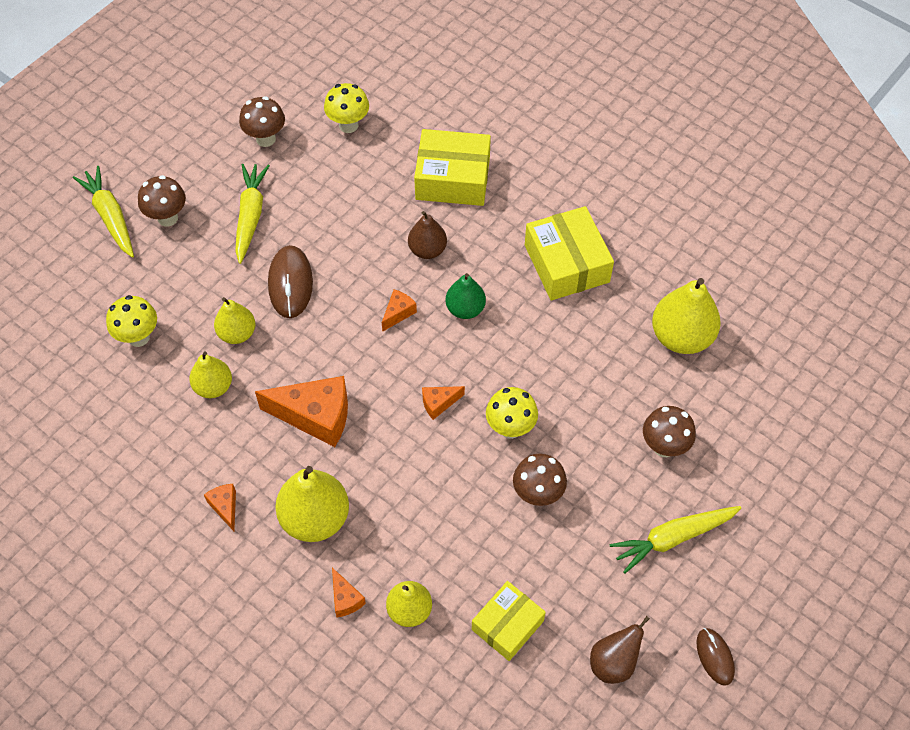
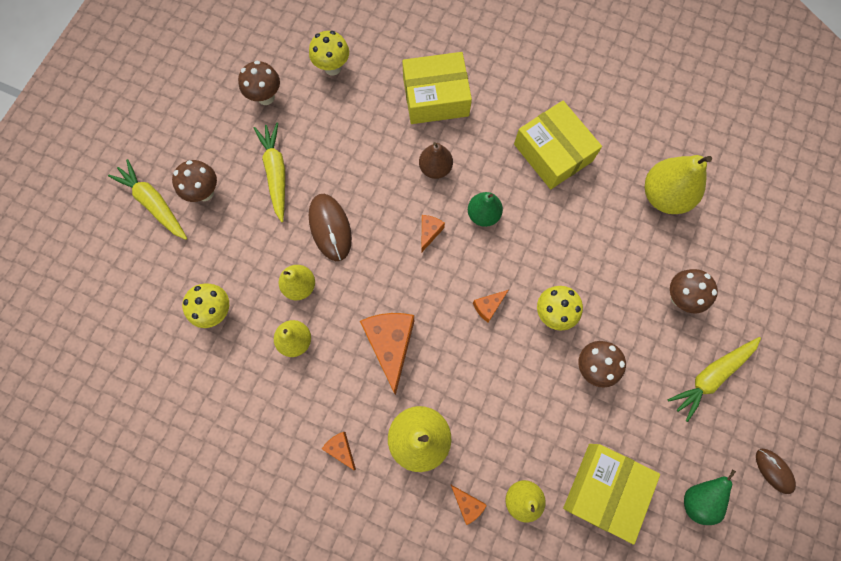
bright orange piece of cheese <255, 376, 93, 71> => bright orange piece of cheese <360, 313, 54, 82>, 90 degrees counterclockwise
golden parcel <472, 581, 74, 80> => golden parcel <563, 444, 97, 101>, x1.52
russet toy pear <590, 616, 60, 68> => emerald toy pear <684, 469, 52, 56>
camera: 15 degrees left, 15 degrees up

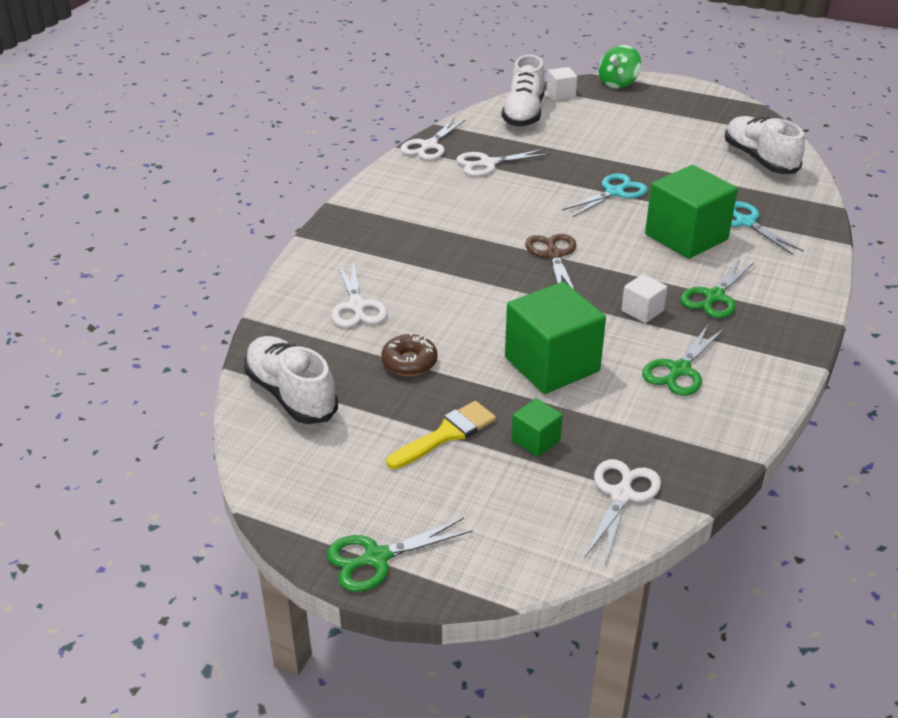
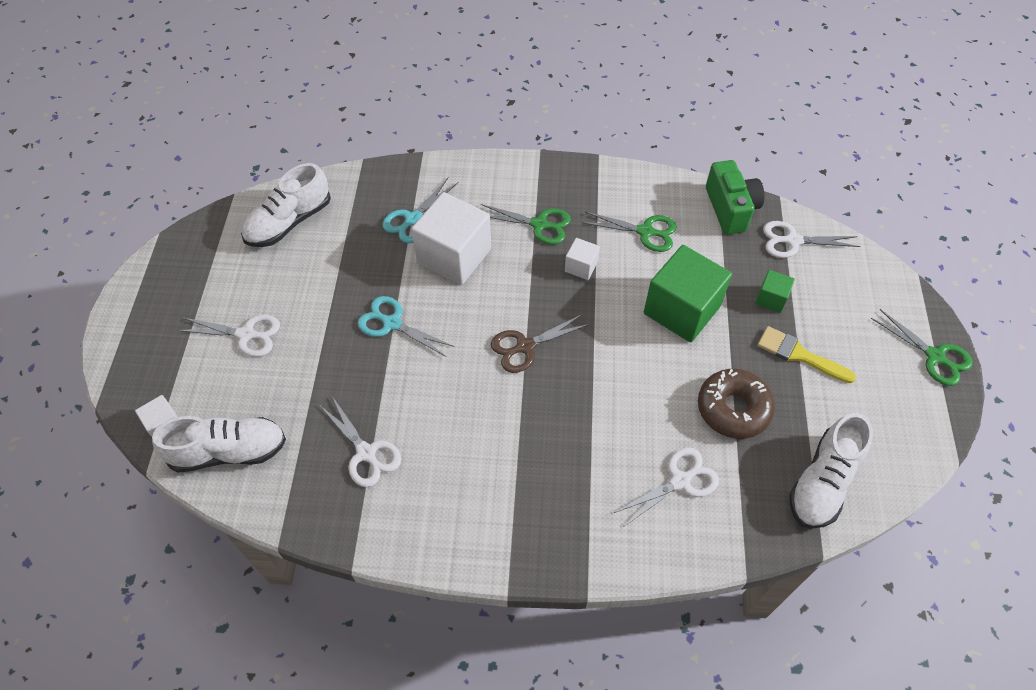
russet glazed donut <381, 333, 57, 43> => russet glazed donut <698, 369, 77, 70>, x1.52
white pair of scissors <400, 118, 65, 42> => white pair of scissors <177, 315, 103, 42>, shifted
emerald whirligig <599, 45, 42, 44> => nothing
emerald cube <645, 165, 93, 94> => white cube <411, 192, 80, 93>
nothing => emerald compact camera <706, 160, 58, 75>
camera: 110 degrees left, 20 degrees up

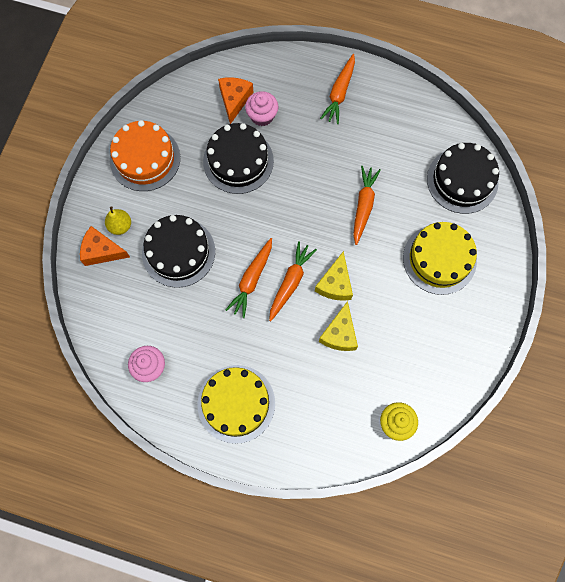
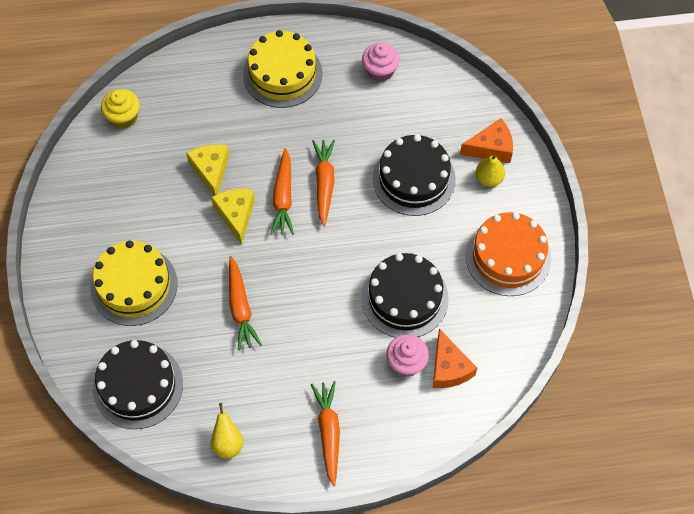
nothing => golden toy pear <210, 403, 33, 56>
camera: 155 degrees right, 10 degrees down

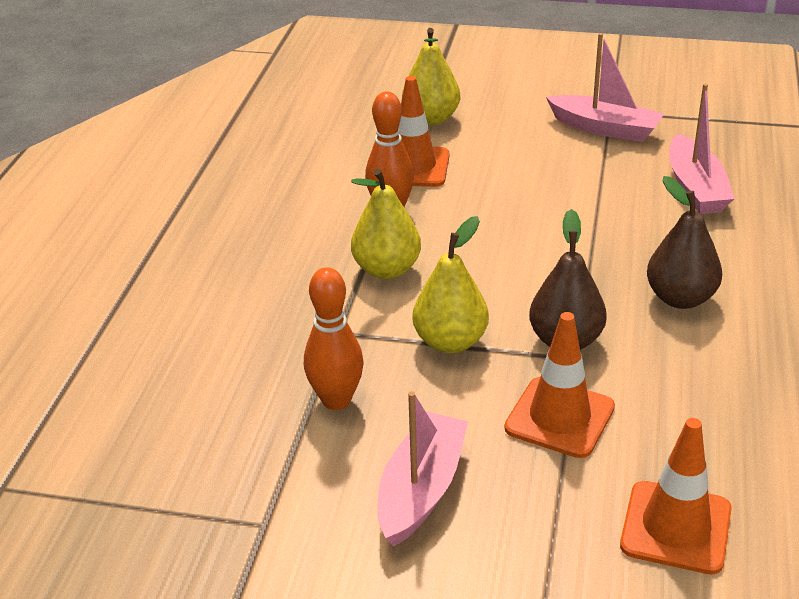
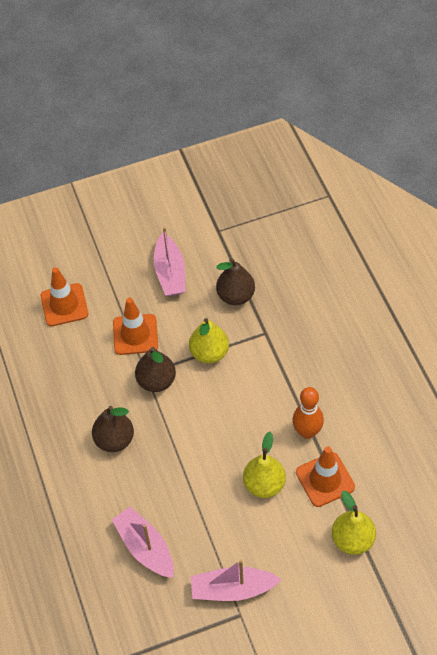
bright orange skittle <304, 267, 60, 143> => russet toy pear <216, 258, 39, 47>
golden toy pear <351, 169, 70, 110> => golden toy pear <243, 432, 43, 66>, shifted
camera: 150 degrees right, 20 degrees up

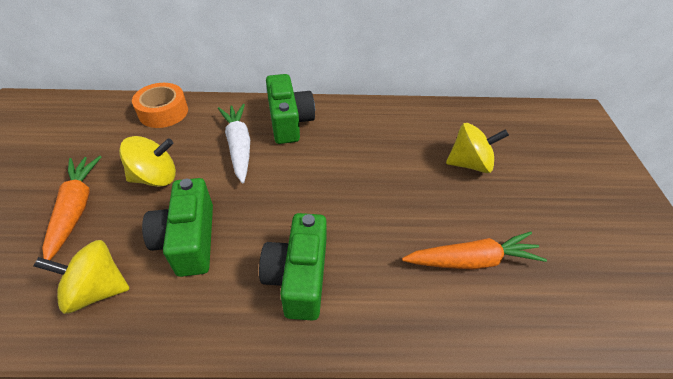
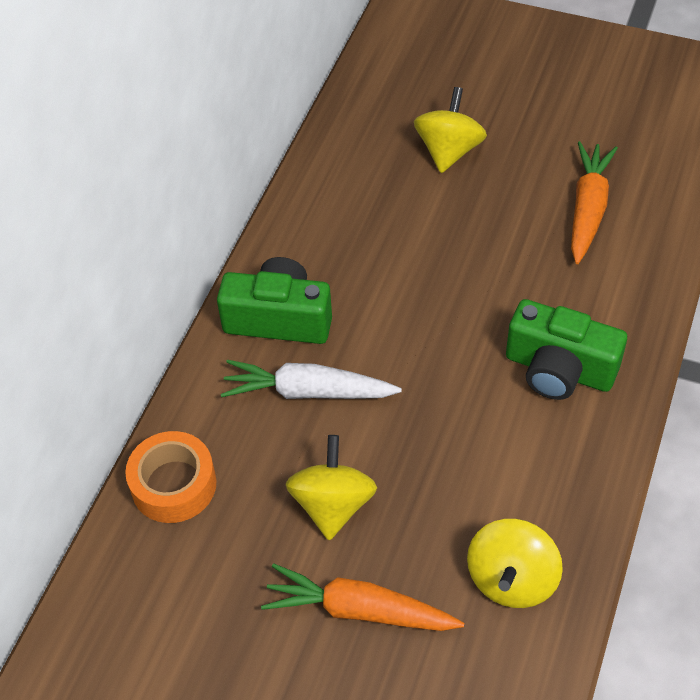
emerald compact camera <142, 178, 71, 99> => nothing
camera: 65 degrees left, 5 degrees up

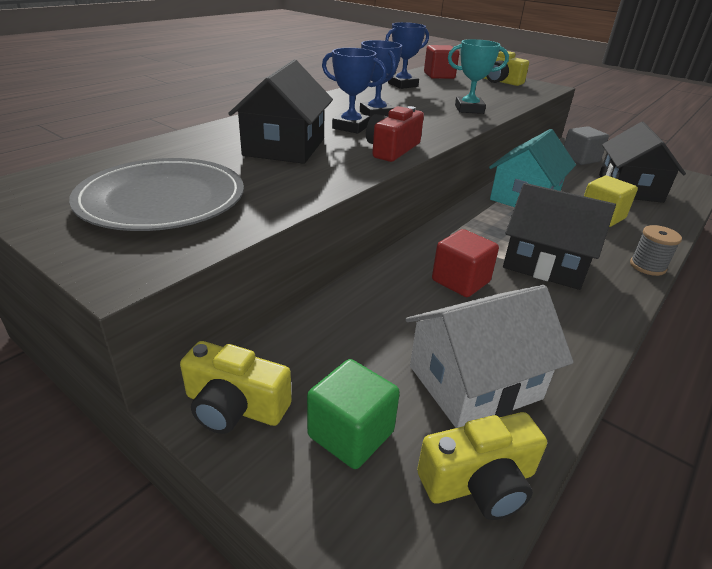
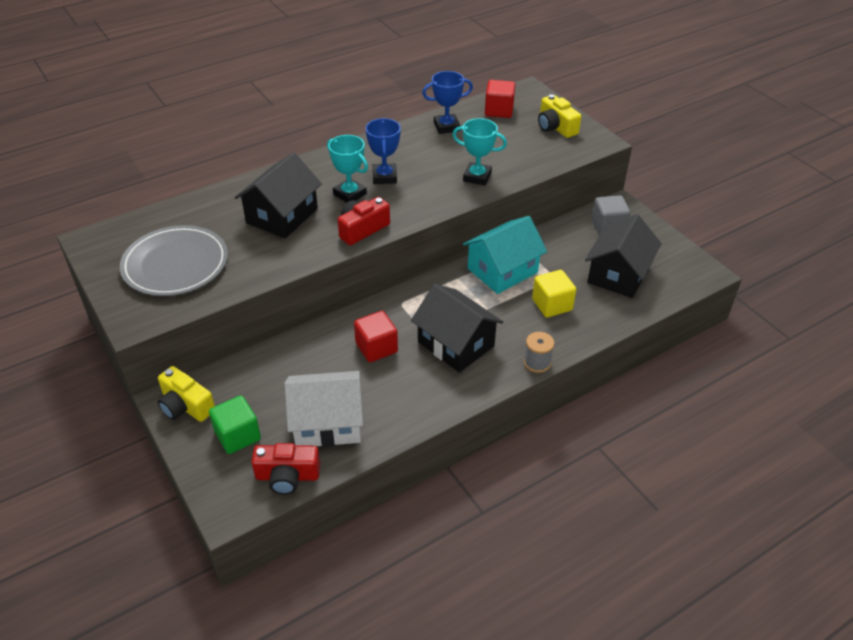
royal blue award cup <322, 48, 65, 86> => turquoise award cup <327, 135, 41, 68>
golden compact camera <417, 412, 130, 108> => scarlet compact camera <251, 443, 69, 52>
camera: 20 degrees right, 10 degrees up

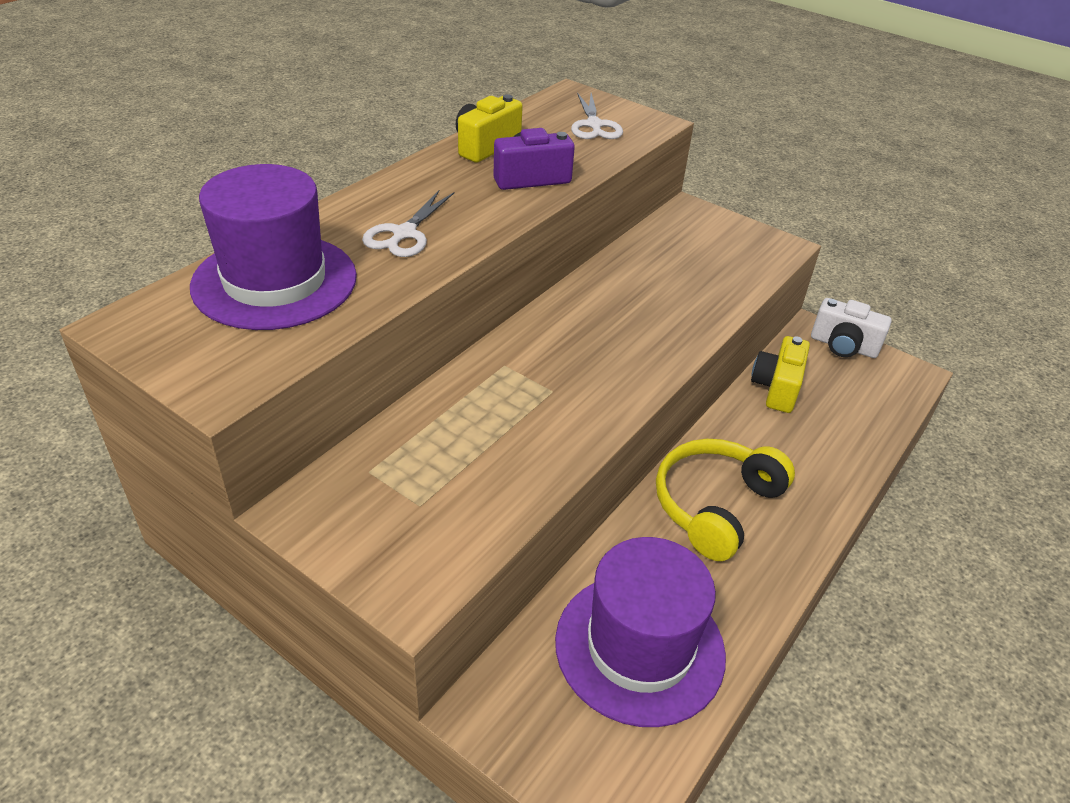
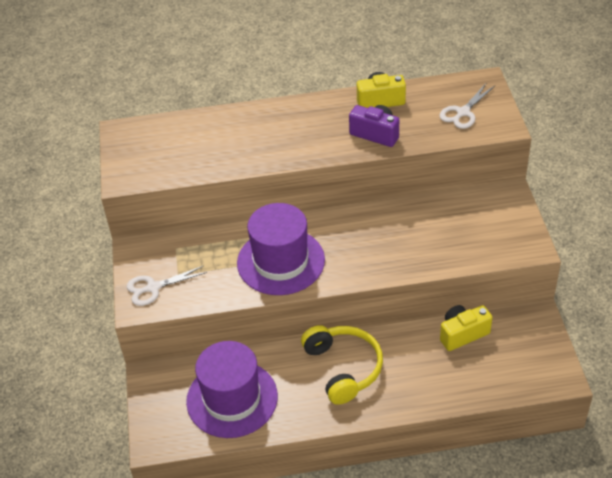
violet top hat <190, 164, 167, 166> => violet top hat <237, 203, 88, 92>, shifted
white pair of scissors <362, 190, 92, 67> => white pair of scissors <127, 266, 80, 40>, shifted
golden over-ear headphones <656, 439, 139, 122> => golden over-ear headphones <301, 325, 82, 80>, 75 degrees clockwise
white compact camera <811, 298, 81, 60> => nothing
camera: 50 degrees right, 5 degrees up

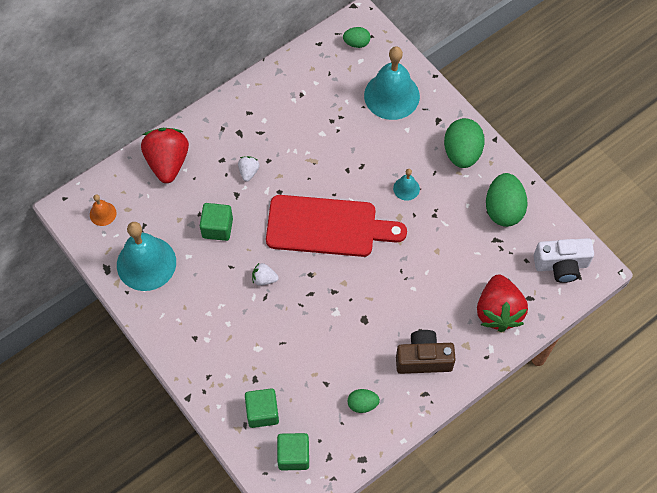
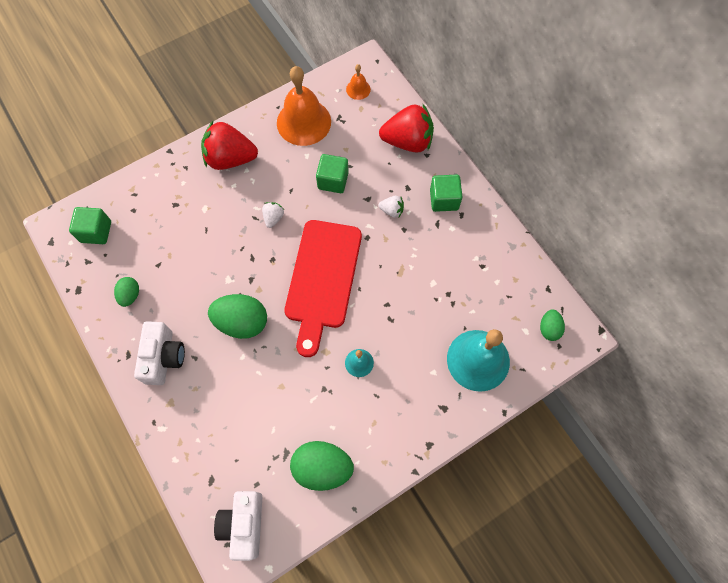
turquoise bell <117, 222, 59, 69> => bright orange bell <277, 66, 54, 80>
emerald cube <245, 388, 34, 40> => emerald cube <430, 175, 32, 37>, shifted
russet compact camera <396, 330, 60, 44> => white compact camera <134, 321, 51, 64>
emerald egg <444, 118, 41, 50> => emerald egg <208, 294, 59, 45>, shifted
scarlet berry <477, 274, 51, 58> => scarlet berry <201, 121, 57, 49>, shifted
camera: 95 degrees right, 5 degrees up

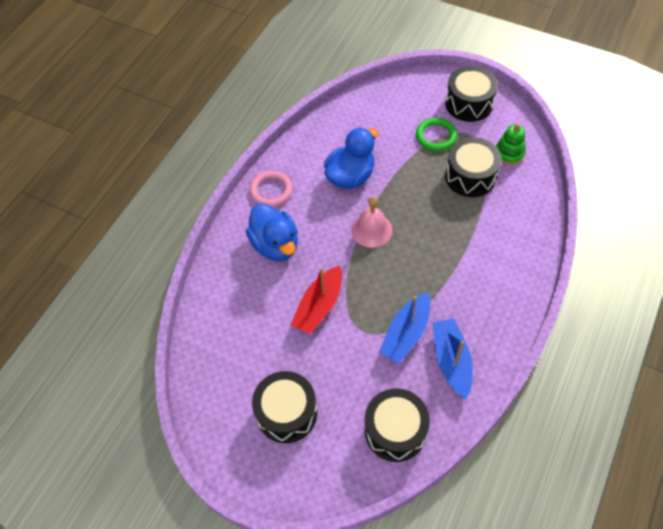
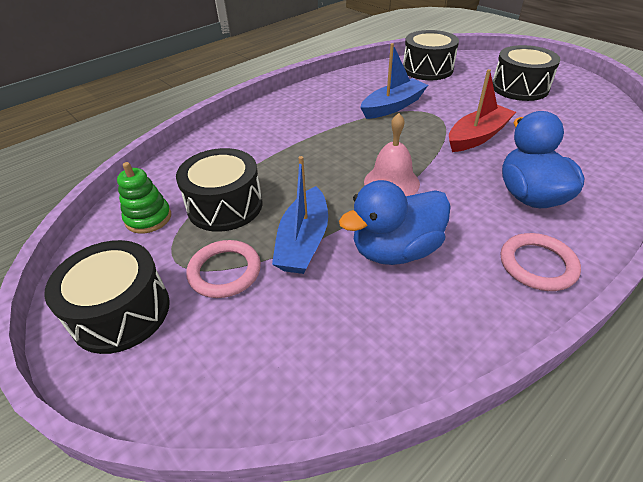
emerald torus <416, 118, 41, 33> => rose-pink torus <186, 240, 75, 58>
royal blue toy boat <433, 319, 40, 80> => royal blue toy boat <272, 156, 56, 118>, shifted
camera: 160 degrees left, 15 degrees down

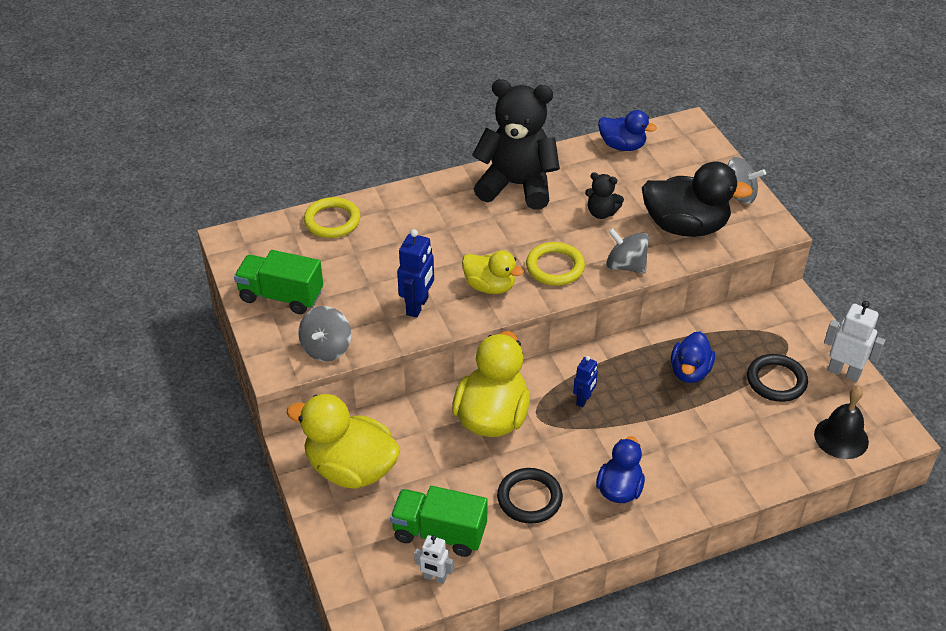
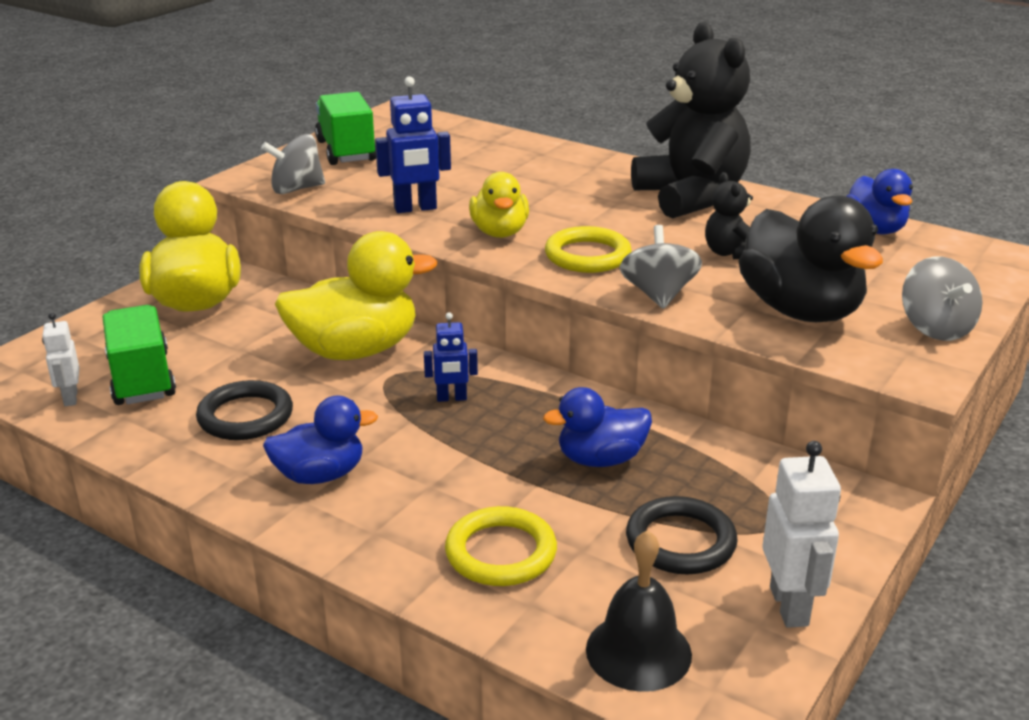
golden torus <304, 197, 57, 41> => golden torus <445, 506, 112, 80>, shifted
camera: 55 degrees right, 15 degrees down

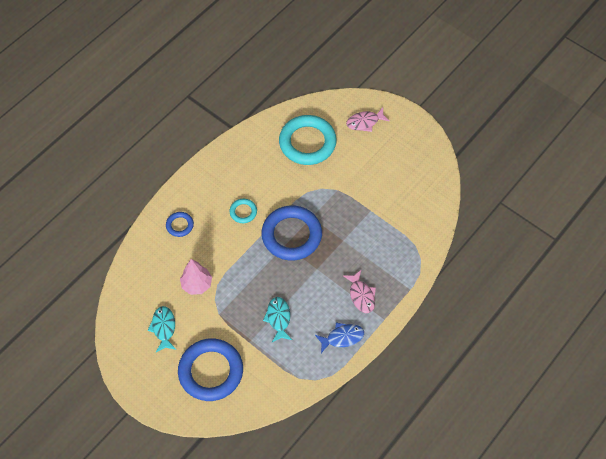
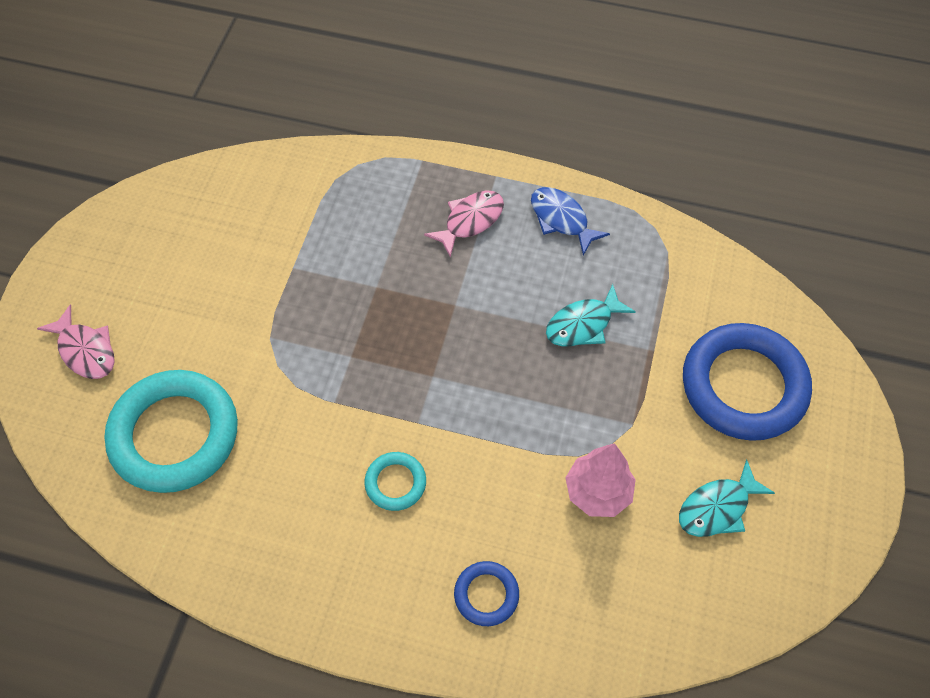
royal blue torus <261, 205, 61, 56> => nothing
camera: 115 degrees left, 0 degrees up

